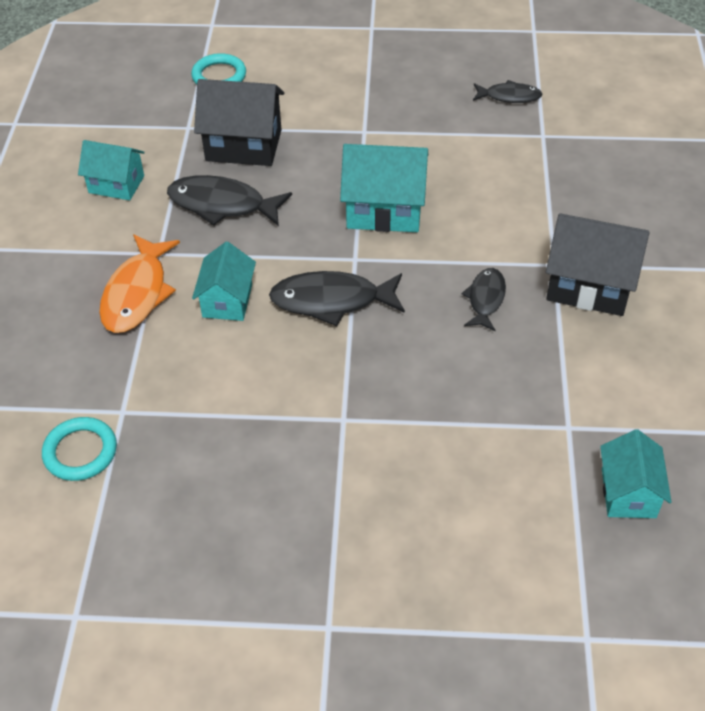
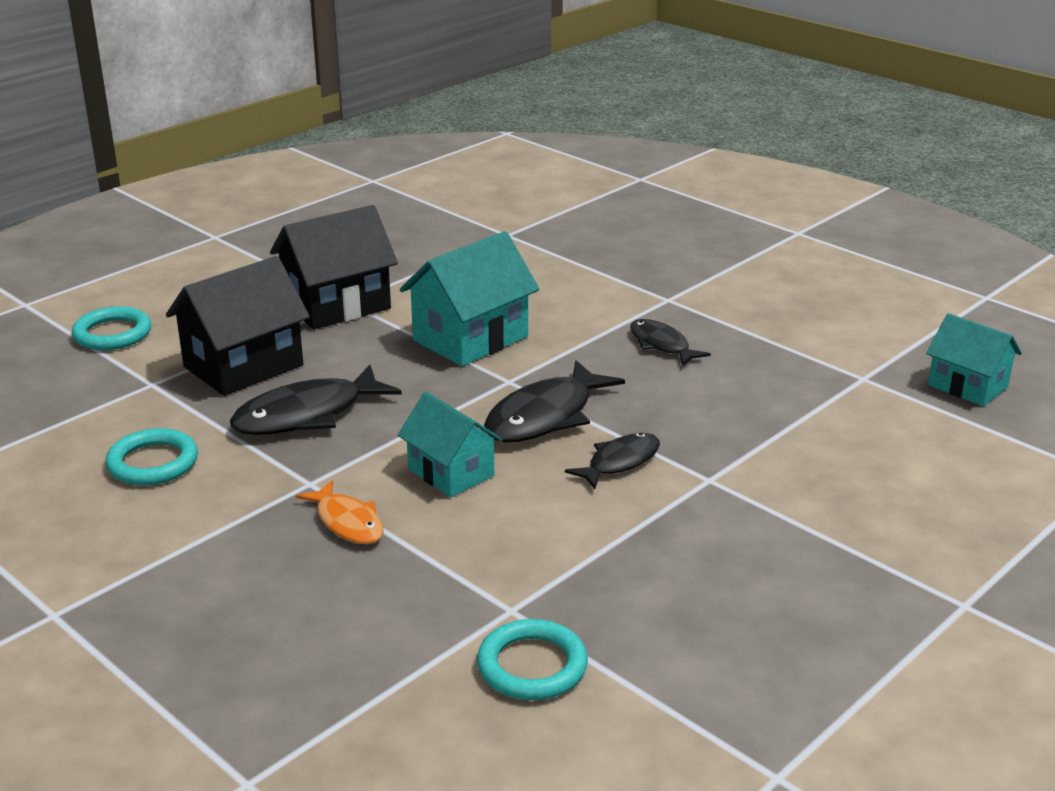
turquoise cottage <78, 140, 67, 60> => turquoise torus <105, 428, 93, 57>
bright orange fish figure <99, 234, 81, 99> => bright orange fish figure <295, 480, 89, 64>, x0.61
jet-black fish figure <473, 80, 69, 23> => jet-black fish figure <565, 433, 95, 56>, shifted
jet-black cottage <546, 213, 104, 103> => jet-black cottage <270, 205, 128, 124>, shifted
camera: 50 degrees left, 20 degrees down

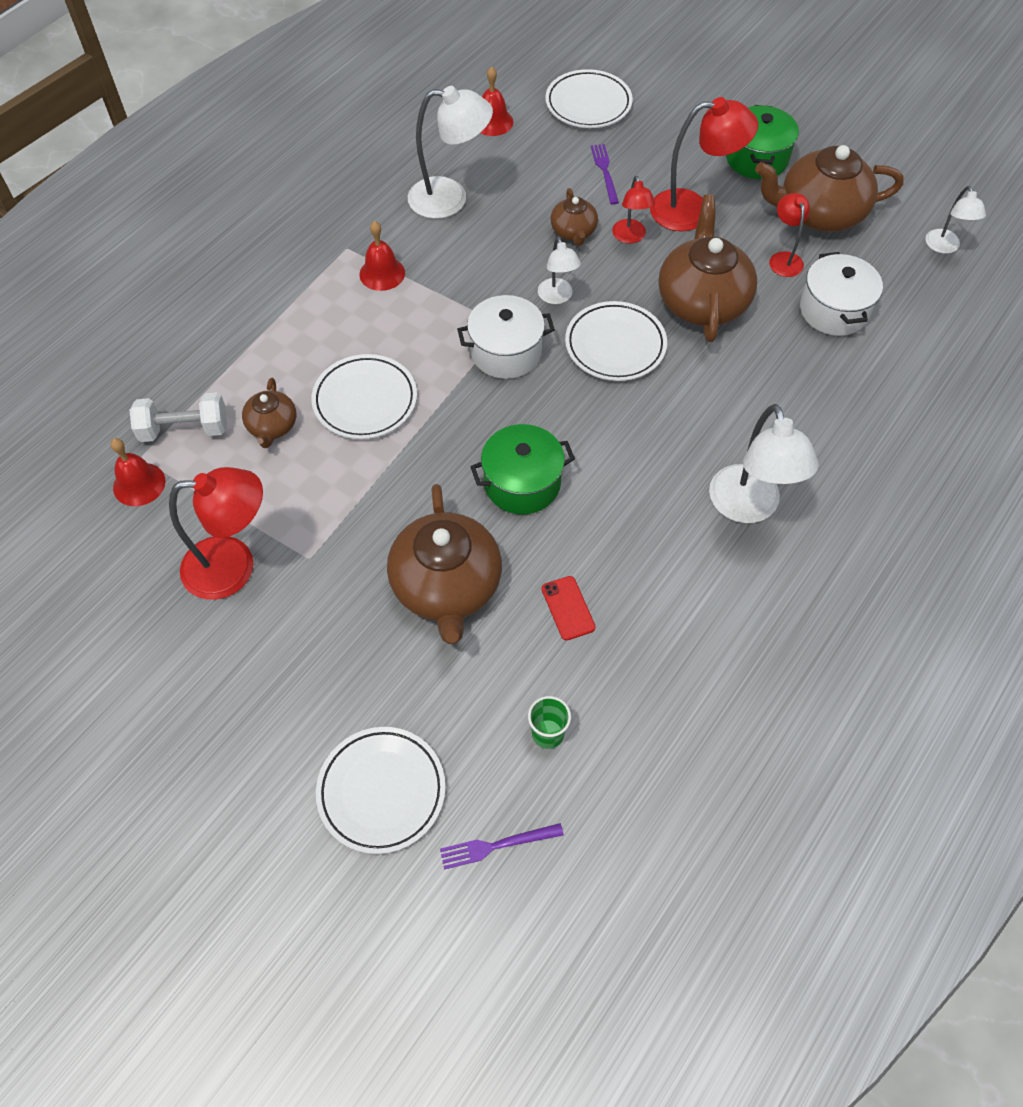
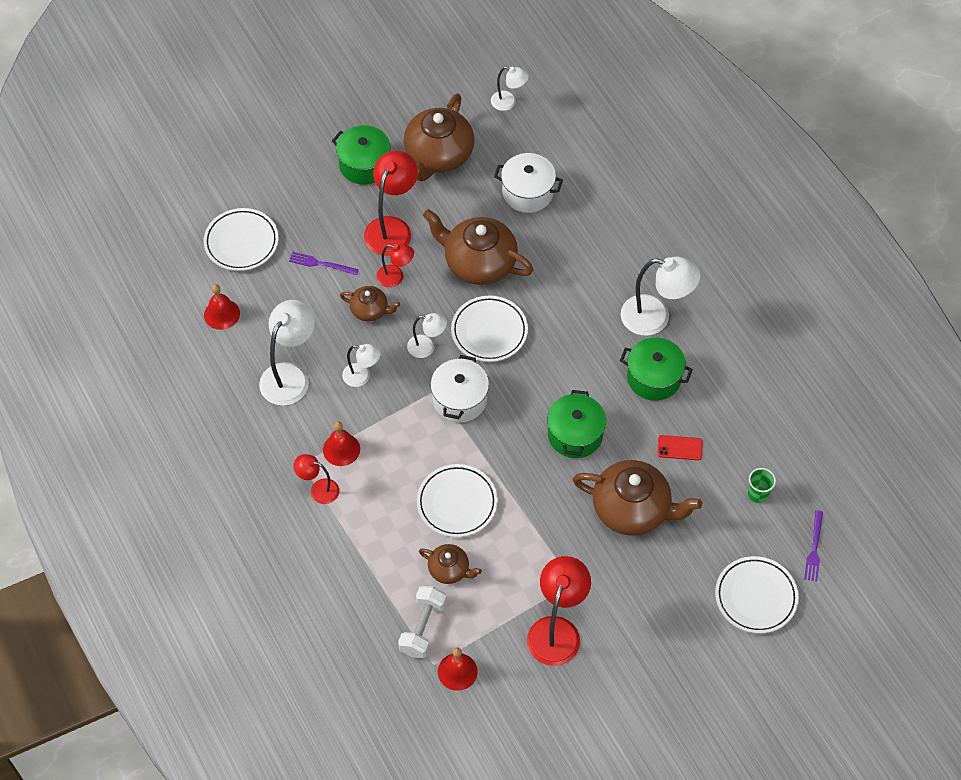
scarlet lamp <769, 193, 41, 84> => scarlet lamp <294, 454, 45, 50>, shifted
nothing => white lamp <342, 344, 39, 43>
nothing => emerald pot <620, 337, 73, 64>
camera: 65 degrees left, 0 degrees up

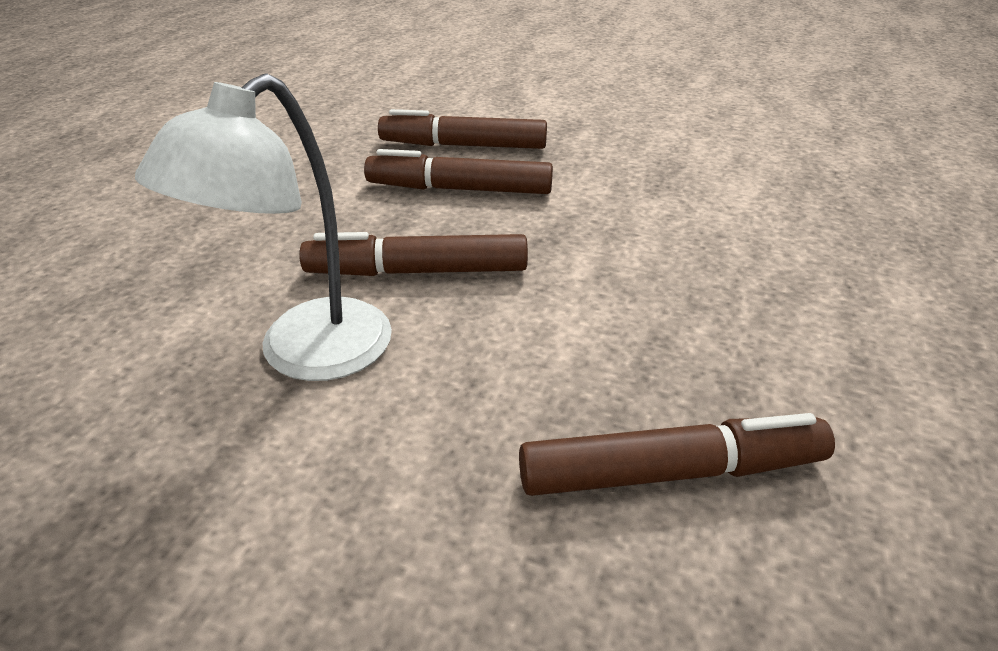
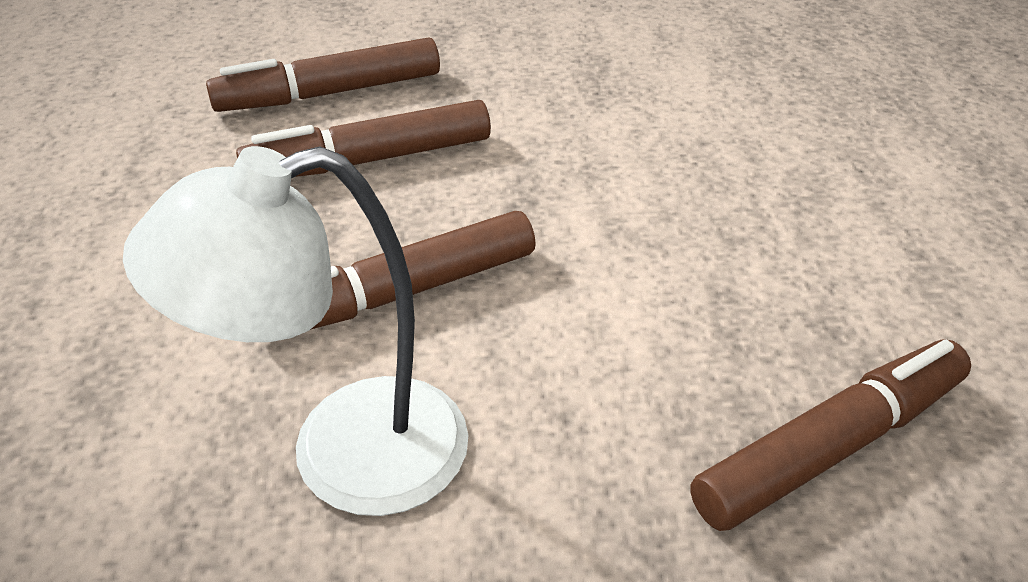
white lamp <135, 73, 257, 308> => white lamp <123, 146, 346, 370>, 60 degrees clockwise
camera: 25 degrees left, 5 degrees up

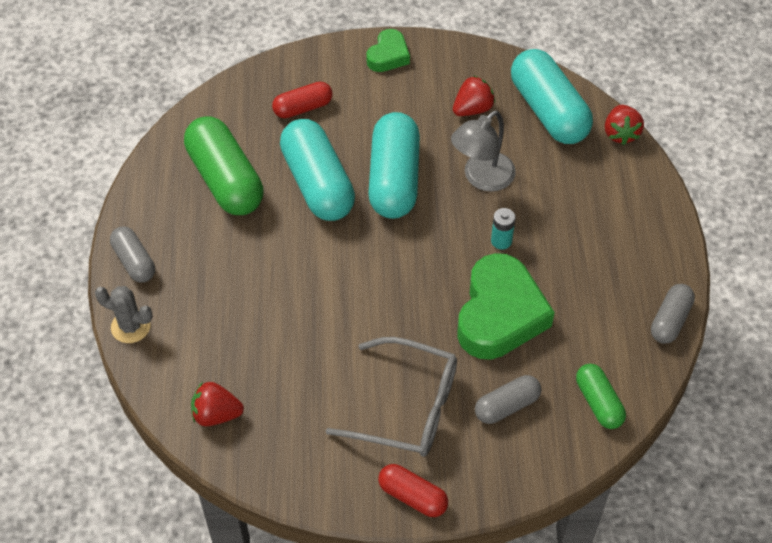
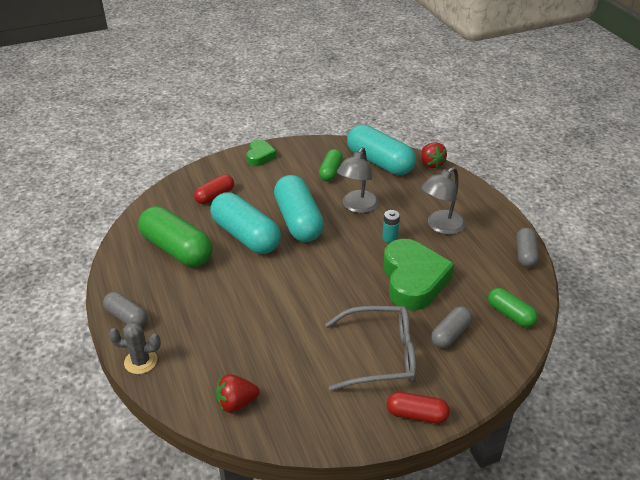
scarlet berry <453, 76, 42, 40> => emerald pill shape <319, 149, 24, 32>
nothing => ash-grey lamp <421, 167, 44, 68>
camera: 20 degrees left, 15 degrees down

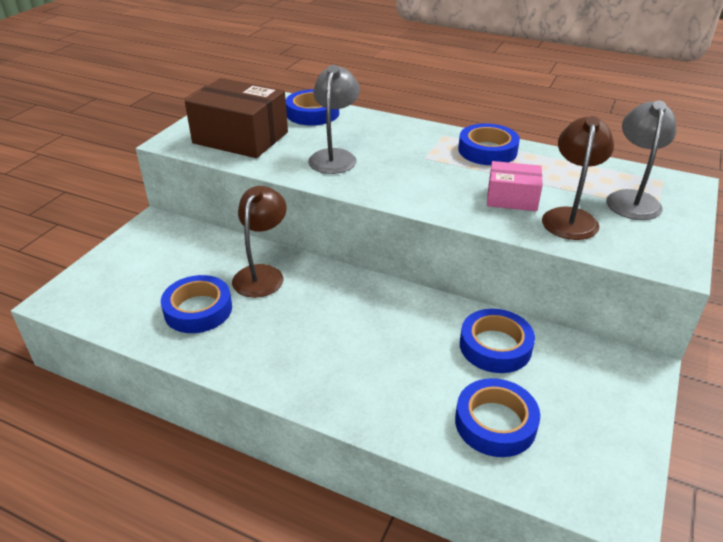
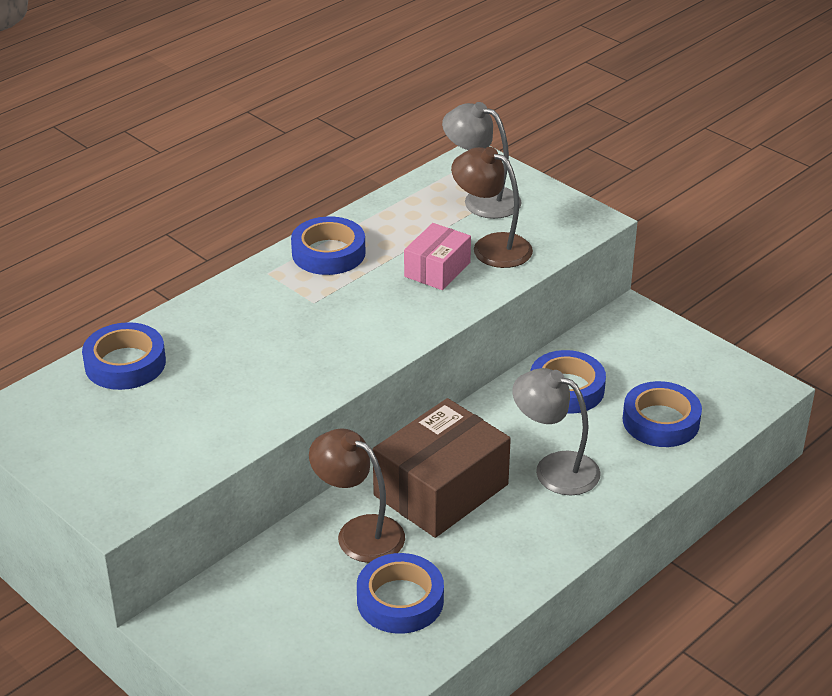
russet parcel <185, 78, 103, 80> => russet parcel <373, 398, 138, 140>, shifted
ash-grey lamp <308, 65, 52, 109> => ash-grey lamp <512, 368, 89, 127>, shifted
camera: 70 degrees left, 0 degrees up

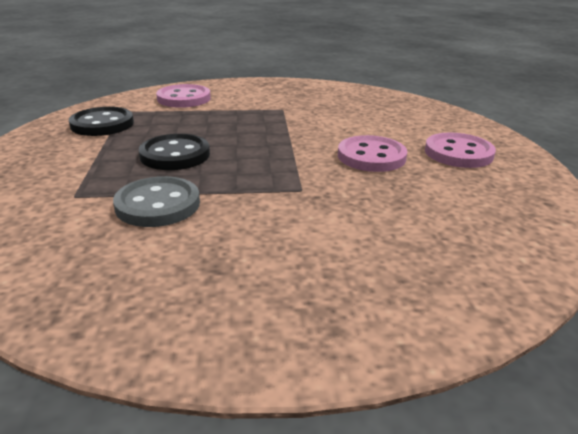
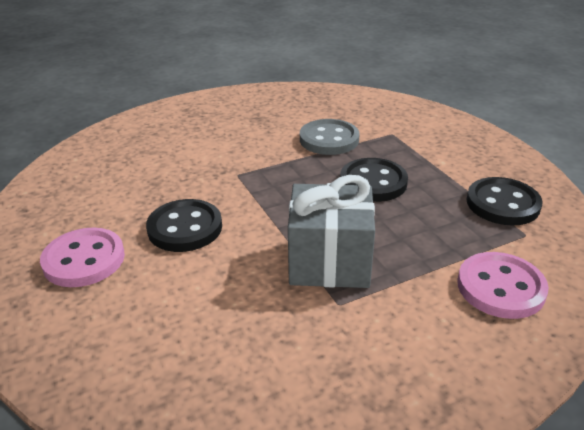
rose-pink shirt button <338, 135, 69, 37> => jet-black shirt button <146, 199, 76, 53>
nothing => ash-grey gift <288, 175, 87, 113>
camera: 160 degrees right, 5 degrees up

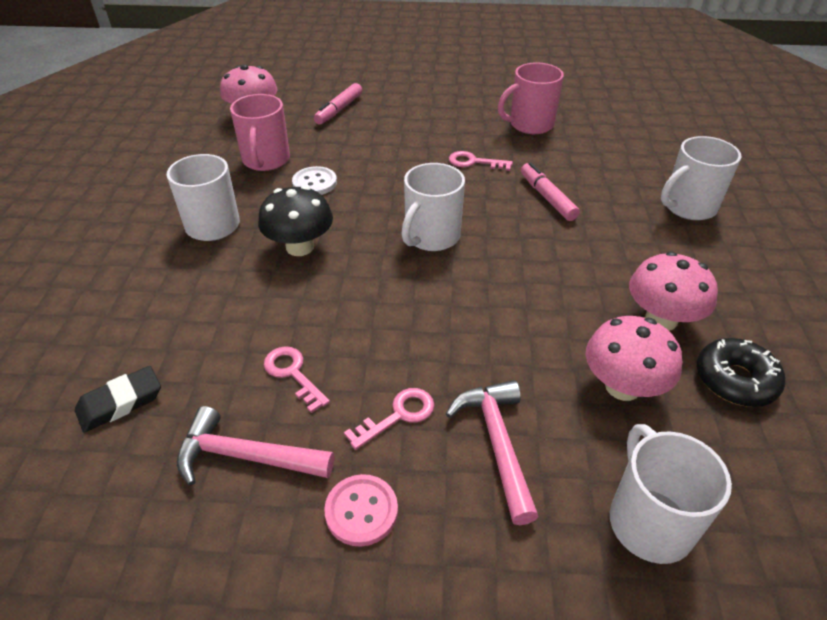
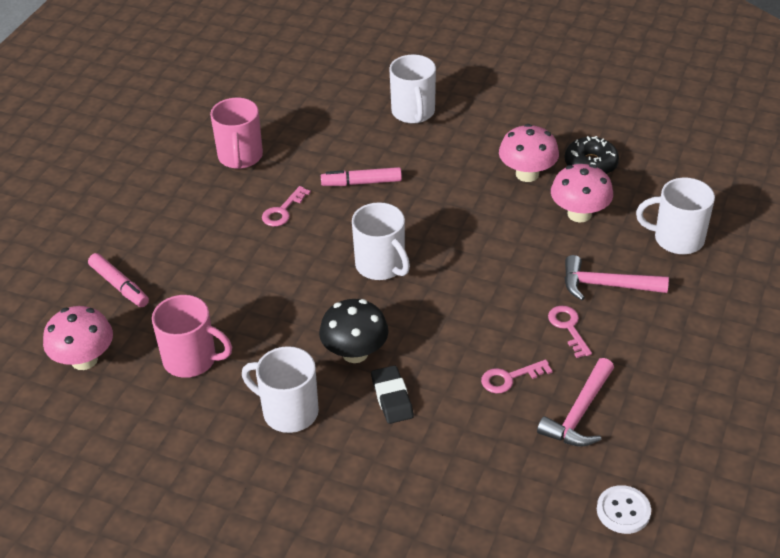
jet-black pencil eraser <75, 366, 86, 66> => jet-black pencil eraser <371, 365, 43, 59>, shifted
white shirt button <292, 166, 45, 29> => white shirt button <597, 485, 54, 49>, shifted
rose-pink shirt button <324, 474, 74, 73> => nothing
camera: 70 degrees left, 0 degrees up

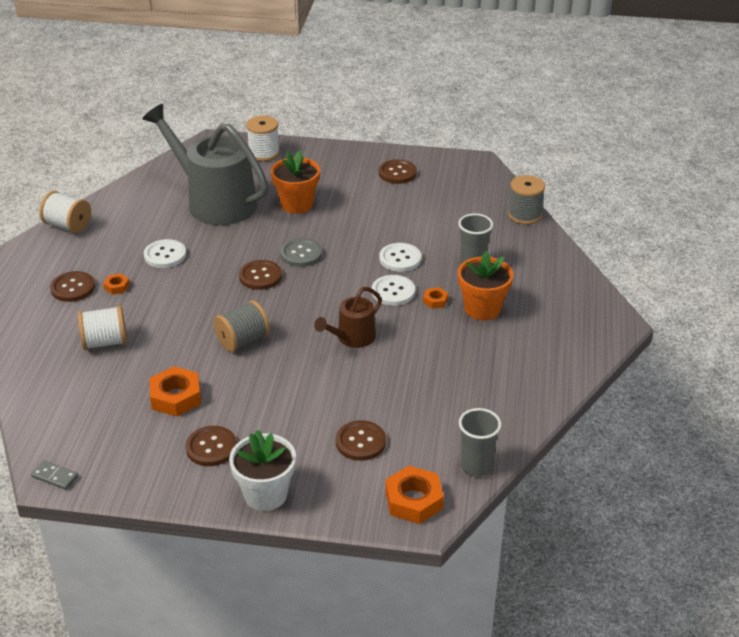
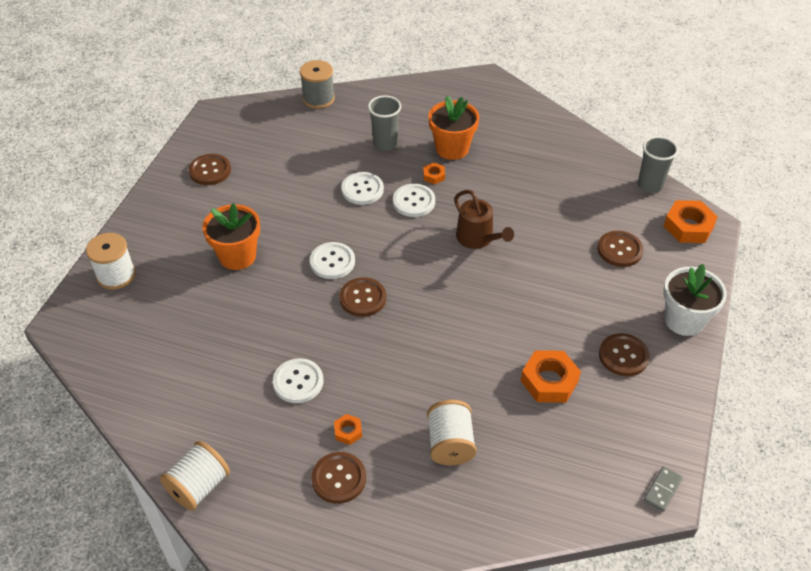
ash-grey watering can <143, 104, 125, 121> => nothing
ash-grey spool <214, 300, 56, 52> => nothing
ash-grey shirt button <280, 238, 42, 29> => white shirt button <310, 242, 45, 37>
camera: 80 degrees left, 10 degrees up

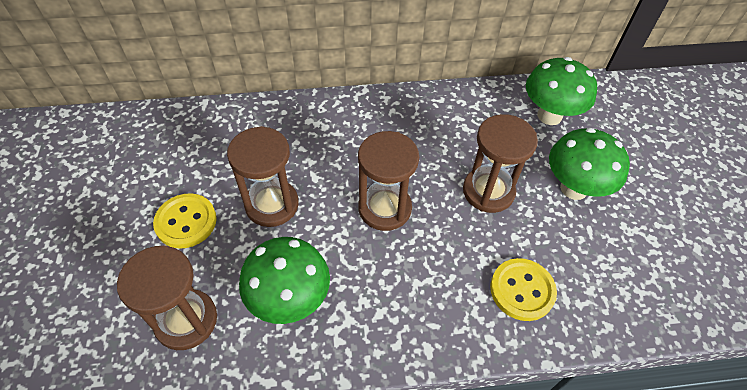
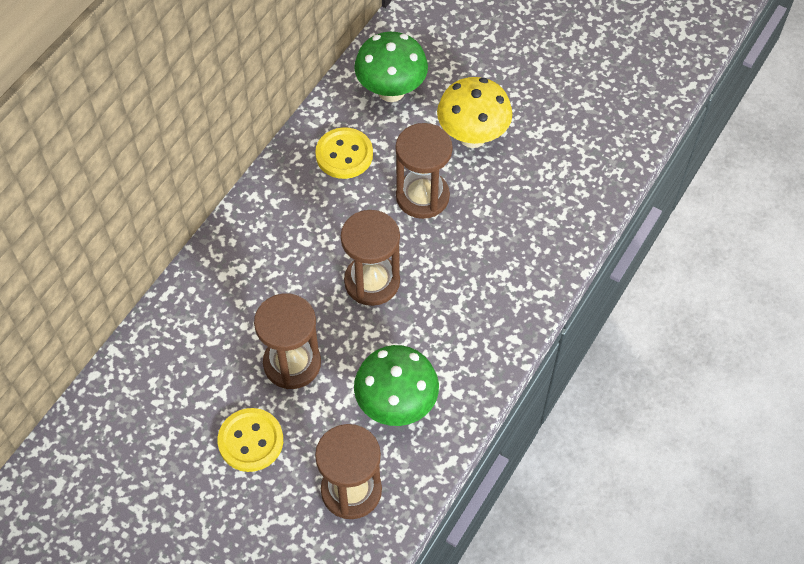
golden shirt button <490, 258, 67, 63> => golden shirt button <315, 127, 58, 52>, shifted
emerald mushroom <549, 128, 81, 72> => golden mushroom <437, 77, 75, 71>
camera: 50 degrees left, 5 degrees up

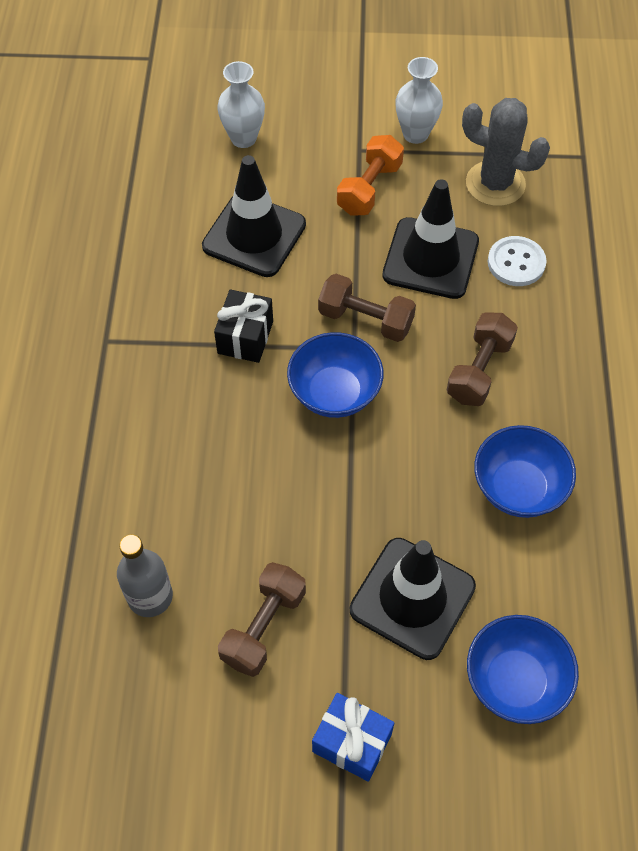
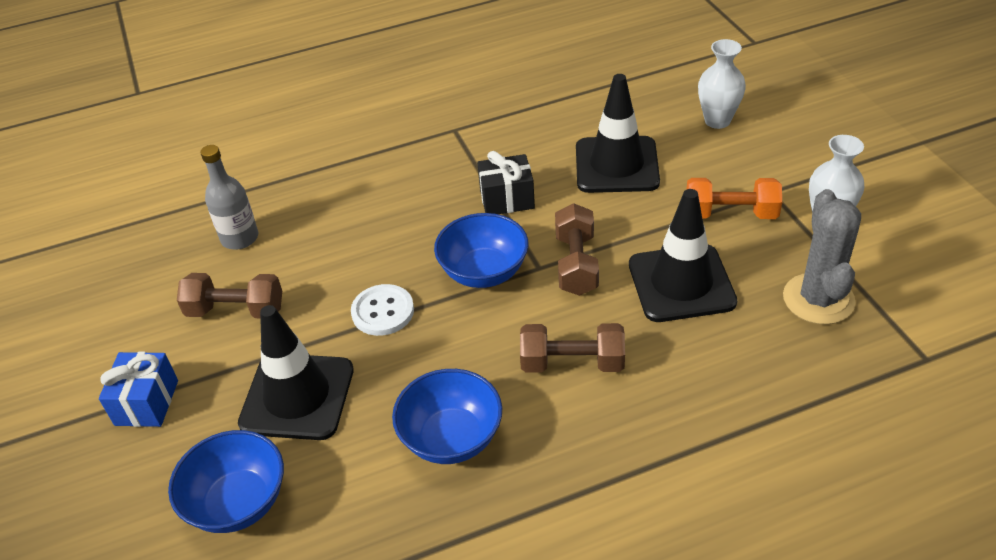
white shirt button <488, 236, 58, 50> => white shirt button <351, 284, 63, 52>, shifted
camera: 70 degrees right, 15 degrees down

